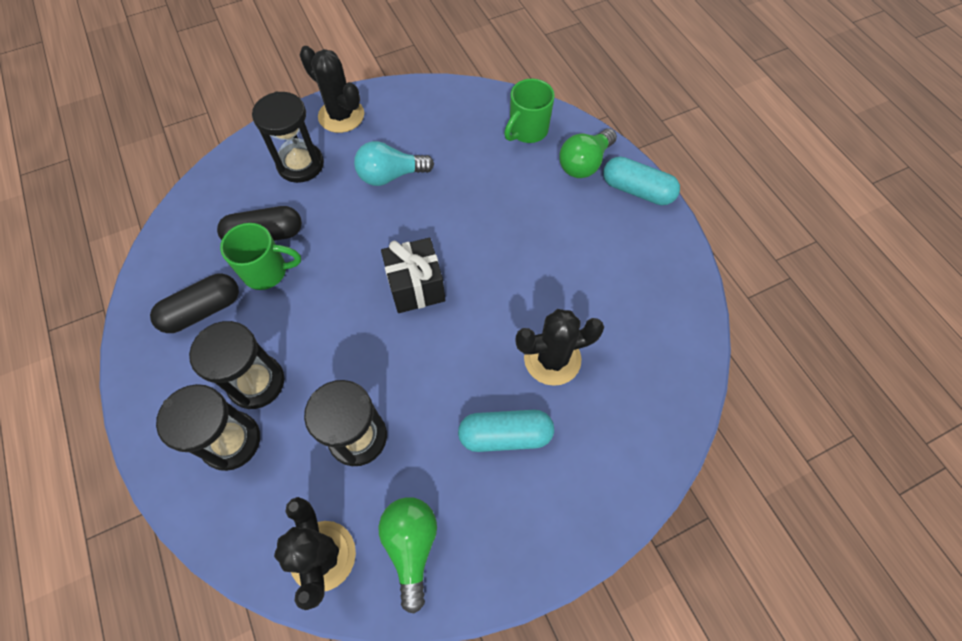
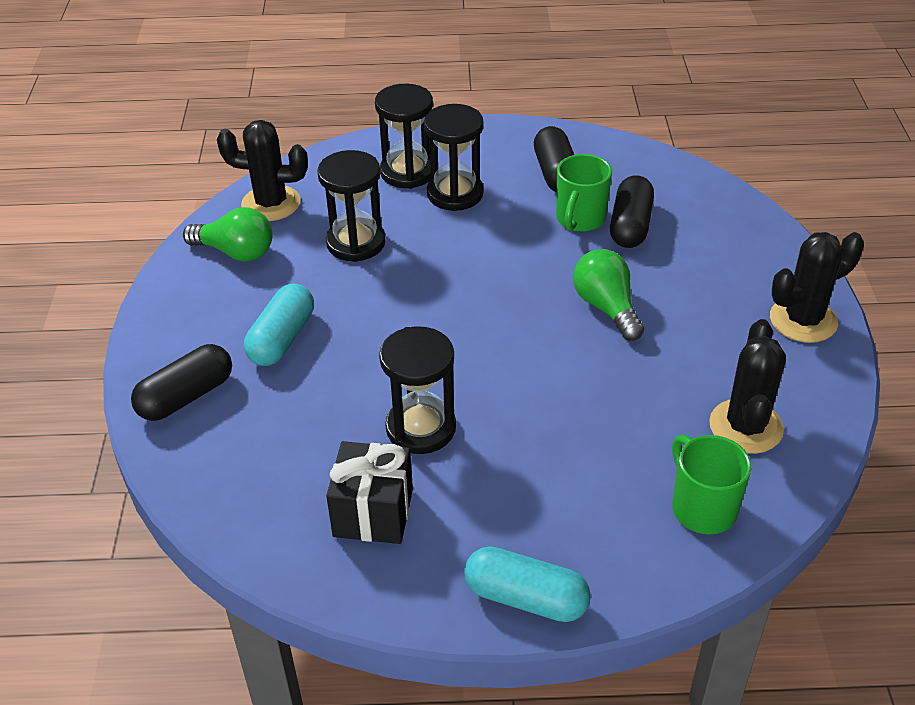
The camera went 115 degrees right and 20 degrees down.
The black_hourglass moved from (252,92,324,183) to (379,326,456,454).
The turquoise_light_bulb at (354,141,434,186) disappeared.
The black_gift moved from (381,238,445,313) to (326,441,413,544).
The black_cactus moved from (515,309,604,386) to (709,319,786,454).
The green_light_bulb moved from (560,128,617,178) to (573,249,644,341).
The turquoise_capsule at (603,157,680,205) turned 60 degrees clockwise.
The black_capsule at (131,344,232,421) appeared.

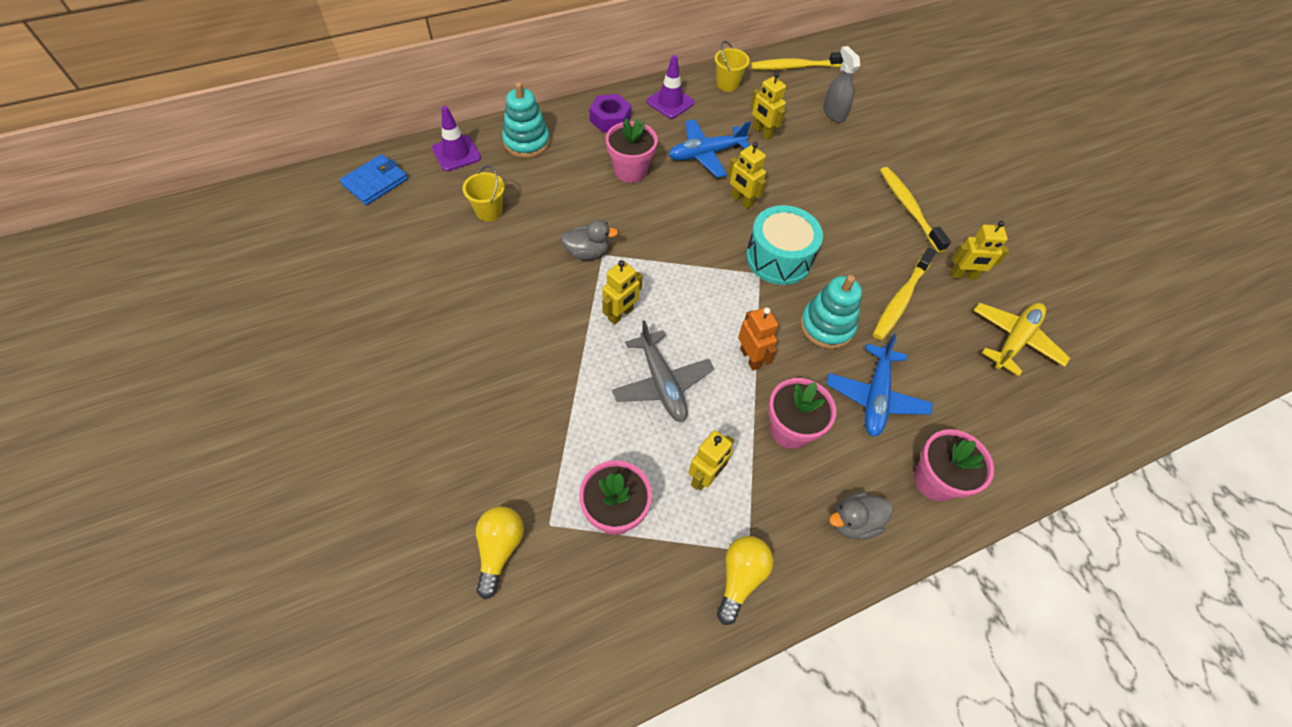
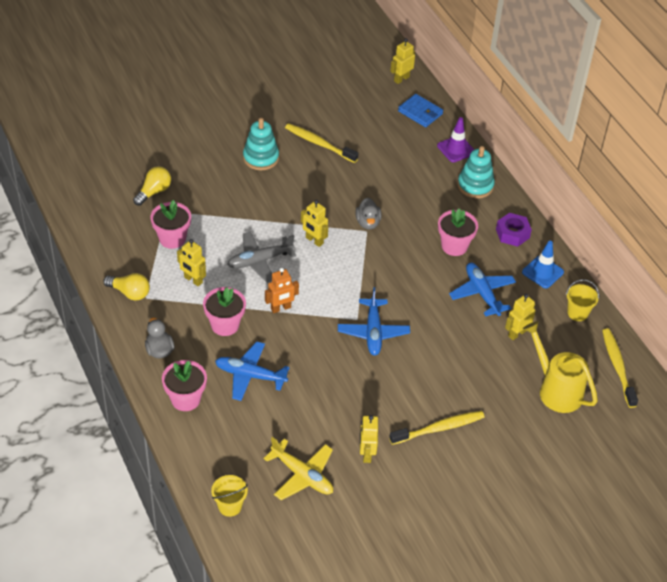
The camera went 90 degrees right and 10 degrees down.
The yellow_bucket moved from (463,165,505,221) to (211,475,248,517).
The yellow_light_bulb at (476,506,524,599) turned 60 degrees counterclockwise.
The purple_traffic_cone at (647,55,695,119) became the blue_traffic_cone at (522,241,564,288).
The yellow_robot moved from (728,142,766,209) to (390,38,415,84).
The turquoise_drum at (746,205,823,285) was replaced by the blue_plane at (338,287,410,356).
The turquoise_stacking_toy moved from (800,275,862,349) to (243,118,279,170).
The grey_spray_bottle at (823,46,860,122) was replaced by the yellow_watering_can at (523,321,598,413).
The yellow_toothbrush moved from (873,247,937,340) to (285,123,358,163).

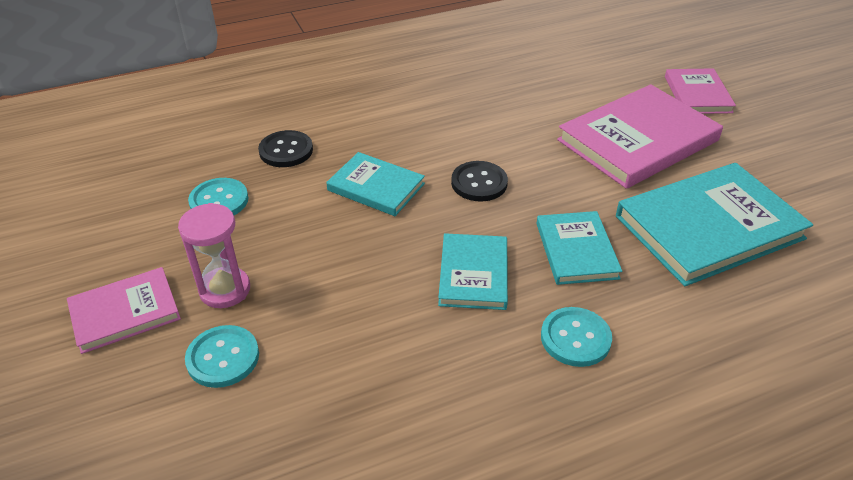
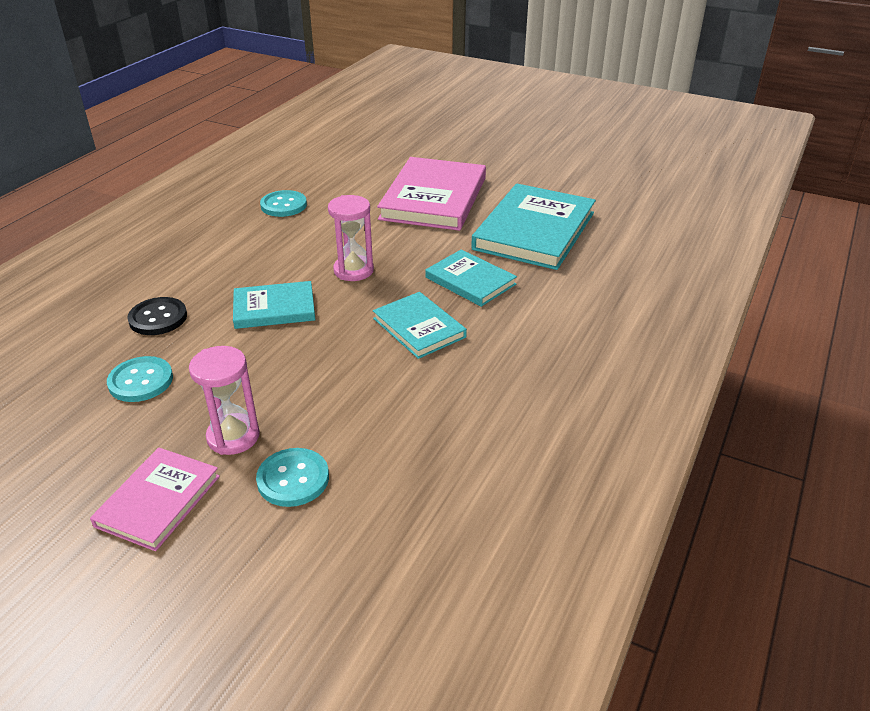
The camera went 40 degrees left and 5 degrees down.
The black_button at (451,161,508,202) was replaced by the pink_hourglass at (328,195,374,281).
The turquoise_button moved from (541,307,612,367) to (260,190,307,217).
The pink_book at (665,68,736,114) disappeared.

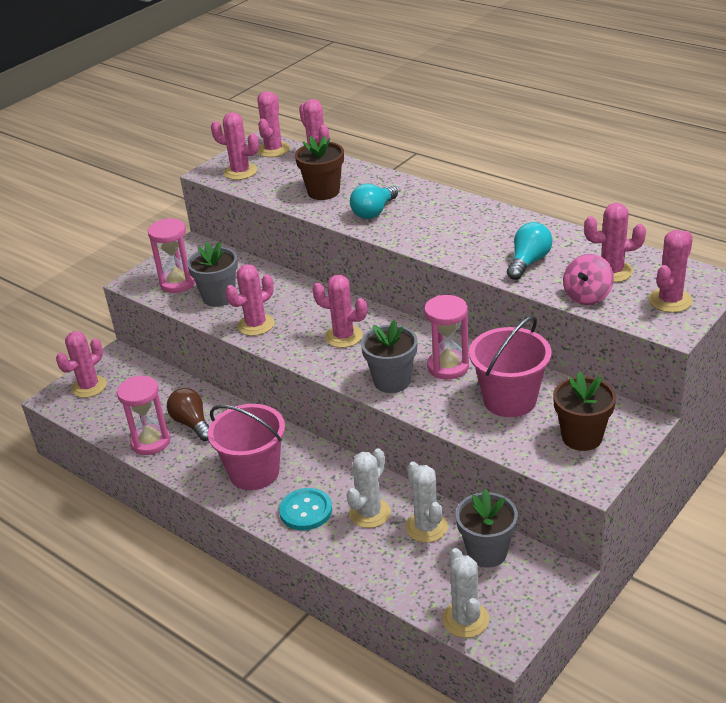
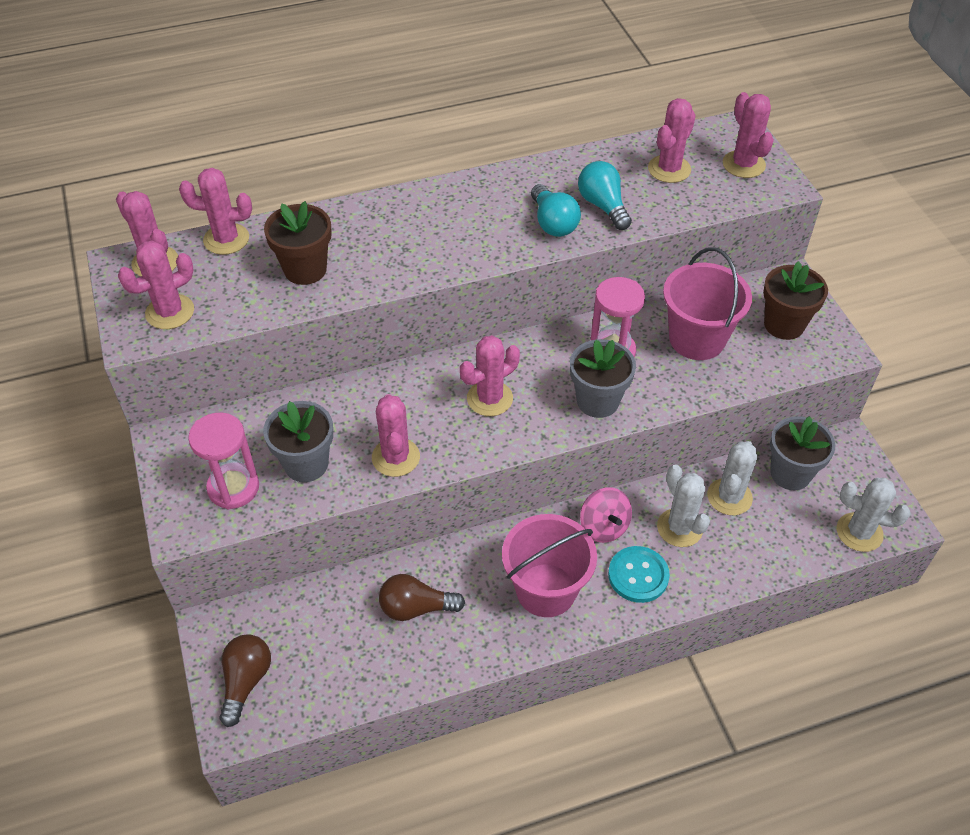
The camera went 60 degrees left and 15 degrees up.
The pink_cactus at (56,331,107,398) was replaced by the brown_light_bulb at (219,634,271,727).
The pink_hourglass at (117,376,170,455) disappeared.
The turquoise_light_bulb moved from (350,184,398,219) to (531,184,581,237).
The white_cactus at (405,461,448,543) turned 75 degrees counterclockwise.
The pink_spinning_top moved from (563,254,614,305) to (580,487,632,543).

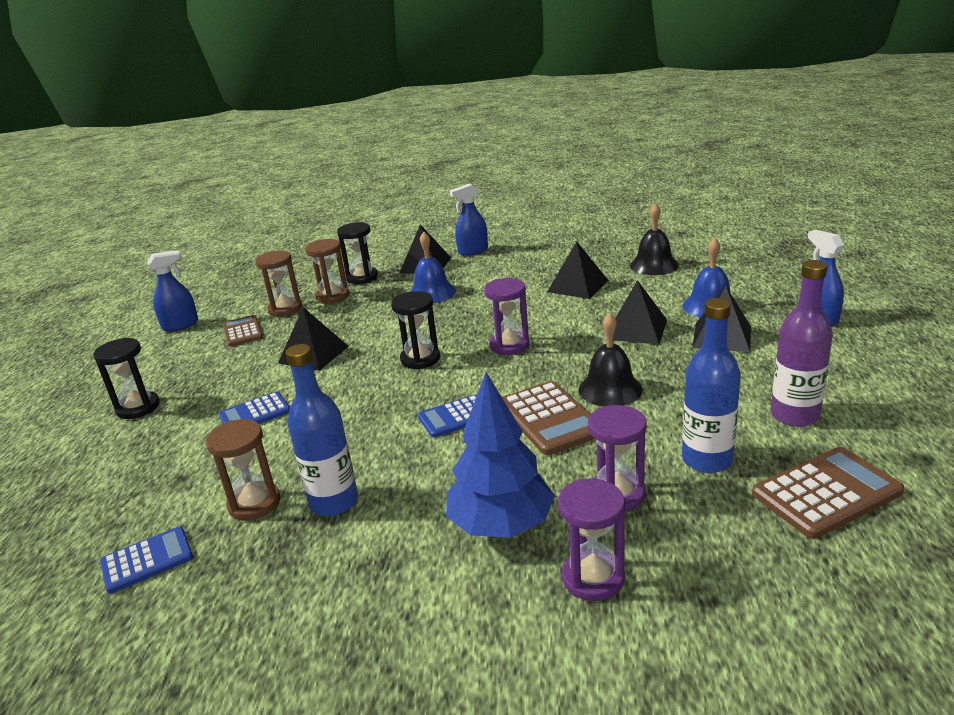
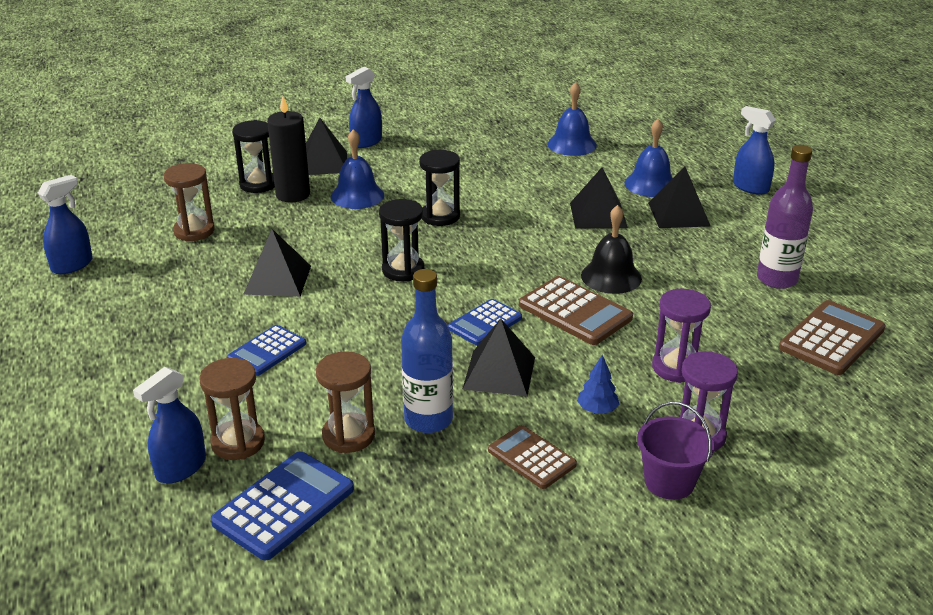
The camera went 25 degrees left and 5 degrees up.
The black_hourglass moved from (93,337,160,419) to (419,150,460,226).
The blue_calculator at (100,527,193,594) changed to 1.52 times the size.
The brown_calculator moved from (223,315,263,347) to (488,425,577,489).
The brown_hourglass moved from (305,239,349,304) to (199,358,265,460).
The blue_tree at (446,372,555,538) changed to 0.43 times the size.
The purple_hourglass at (484,278,529,355) disappeared.
The black_pyramid moved from (547,241,609,299) to (463,318,535,396).
The black_bell at (630,203,679,275) became the blue_bell at (547,82,597,156).
The blue_bottle at (682,298,741,473) disappeared.
The blue_spray_bottle at (133,367,206,484) appeared.
The black_candle at (267,96,310,203) appeared.
The purple_bucket at (637,401,714,500) appeared.

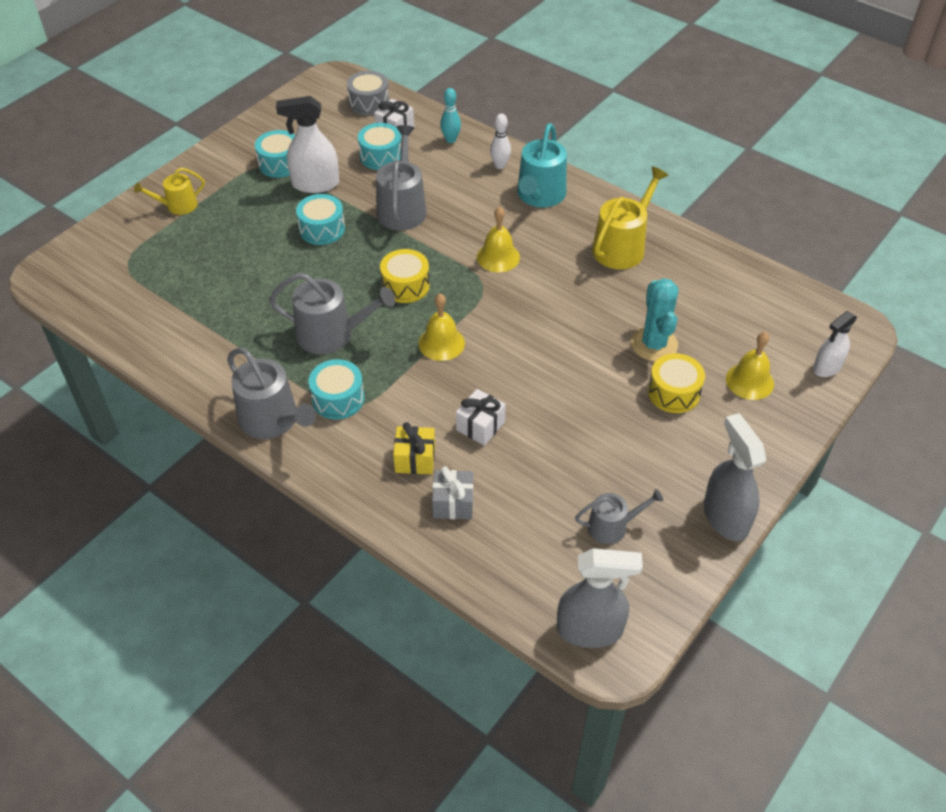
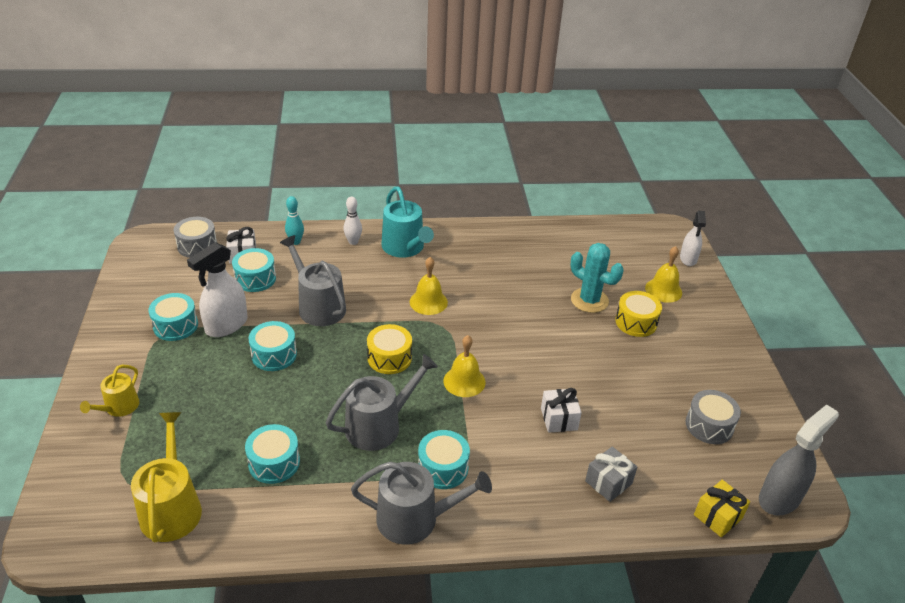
The camera went 45 degrees left and 10 degrees down.
The yellow_gift moved from (393,422,435,474) to (694,480,750,537).
The grey_watering_can at (575,489,663,544) was replaced by the grey_drum at (686,390,741,444).
The yellow_watering_can moved from (592,166,668,269) to (131,412,202,542).
The grey_spray_bottle at (704,413,766,541) disappeared.
The turquoise_drum at (245,424,300,484) appeared.

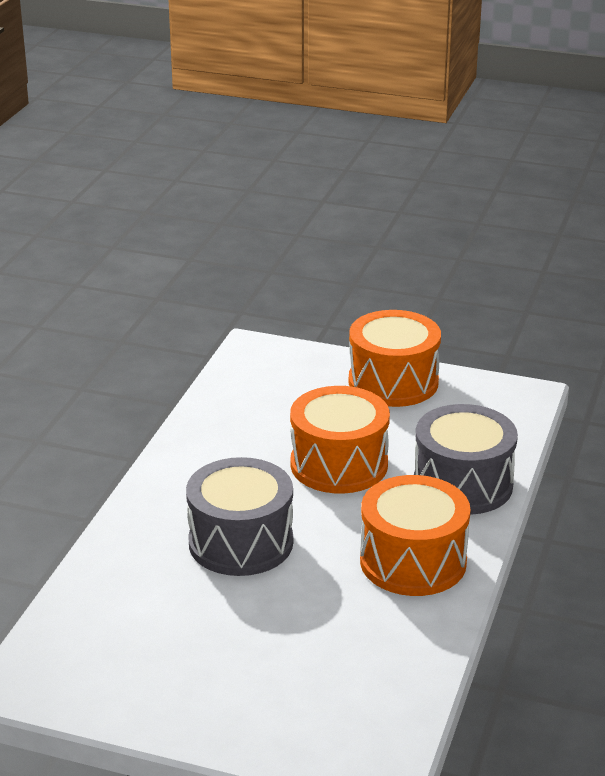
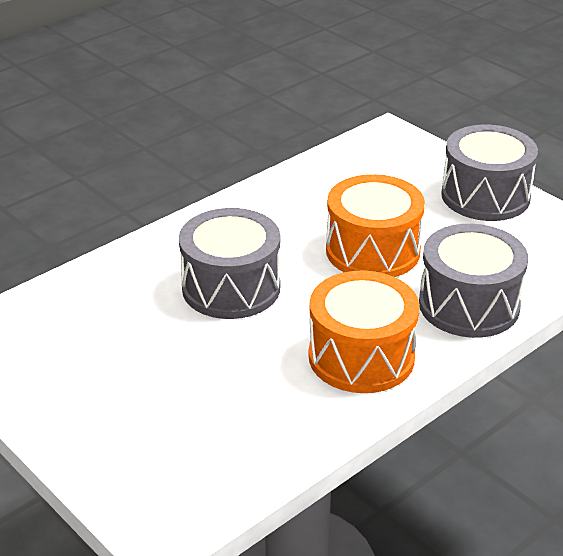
The camera went 30 degrees right and 5 degrees up.
The orange_drum at (349,310,441,407) became the grey_drum at (441,125,538,221).

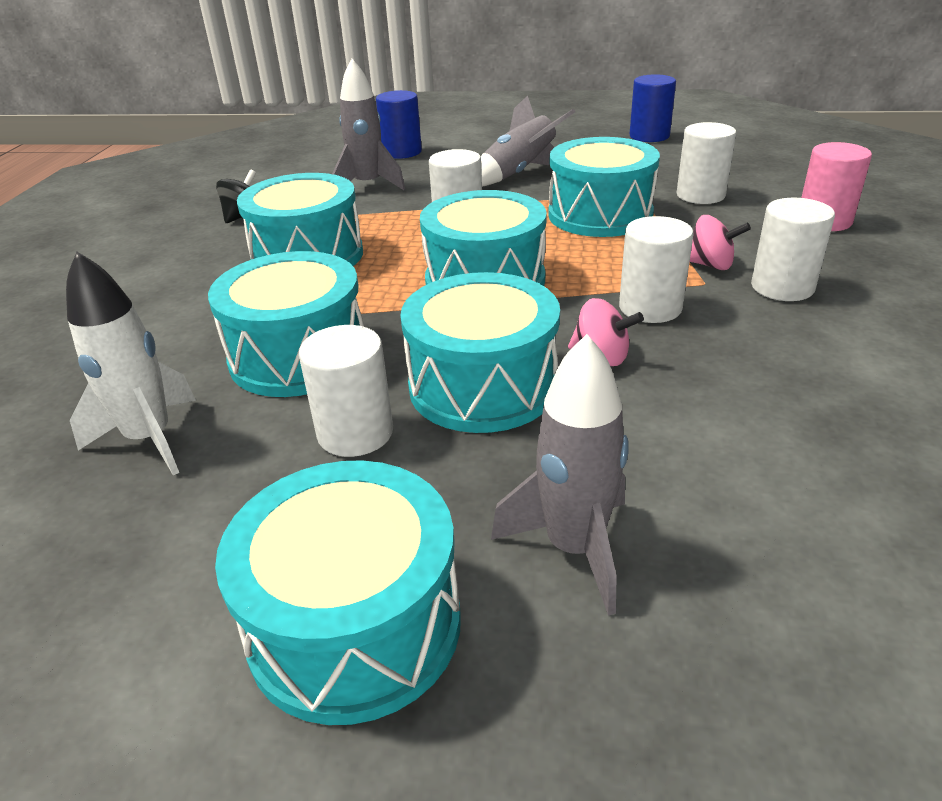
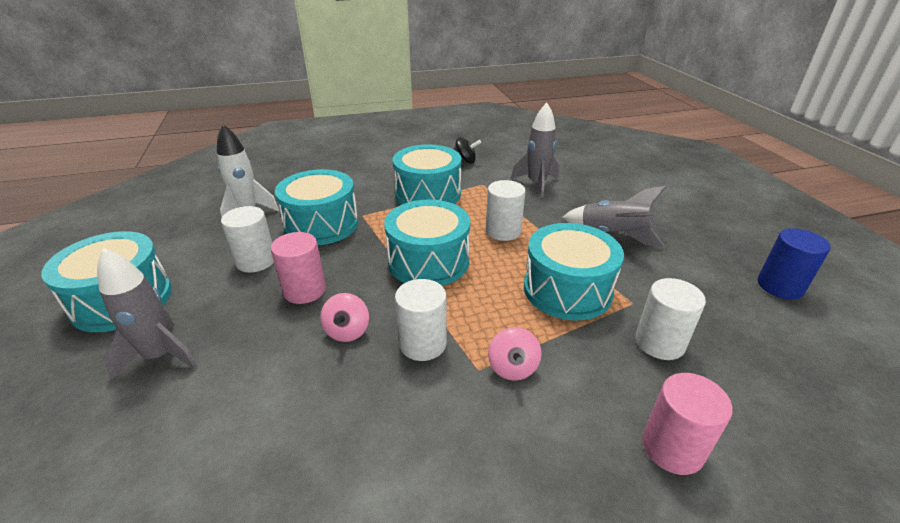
The camera went 65 degrees right and 0 degrees up.
The blue_cylinder at (376,90,422,159) disappeared.
The turquoise_drum at (400,272,560,433) was replaced by the pink_cylinder at (271,232,326,304).
The white_cylinder at (751,198,835,301) disappeared.

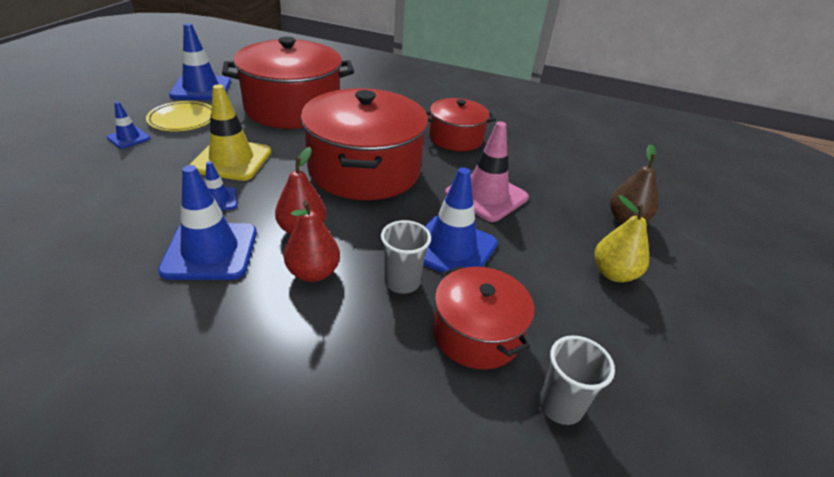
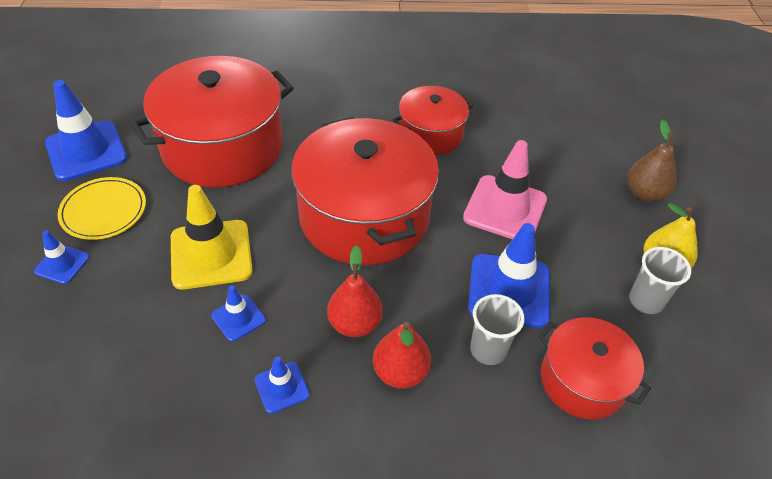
The camera went 20 degrees left and 10 degrees up.
The blue_traffic_cone at (158,165,257,280) changed to 0.51 times the size.
The grey_cup moved from (539,335,615,425) to (629,247,691,314).

